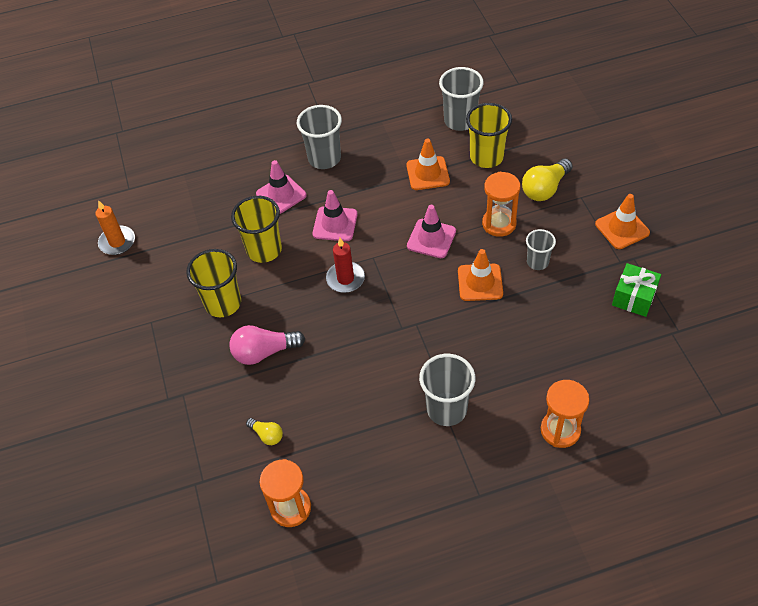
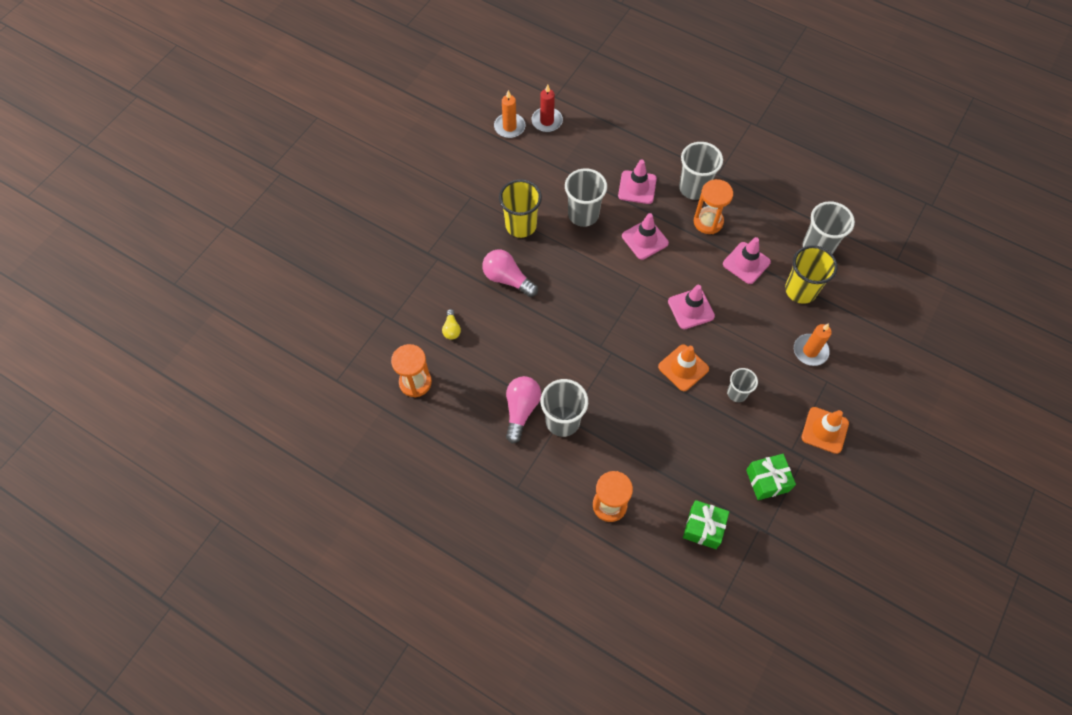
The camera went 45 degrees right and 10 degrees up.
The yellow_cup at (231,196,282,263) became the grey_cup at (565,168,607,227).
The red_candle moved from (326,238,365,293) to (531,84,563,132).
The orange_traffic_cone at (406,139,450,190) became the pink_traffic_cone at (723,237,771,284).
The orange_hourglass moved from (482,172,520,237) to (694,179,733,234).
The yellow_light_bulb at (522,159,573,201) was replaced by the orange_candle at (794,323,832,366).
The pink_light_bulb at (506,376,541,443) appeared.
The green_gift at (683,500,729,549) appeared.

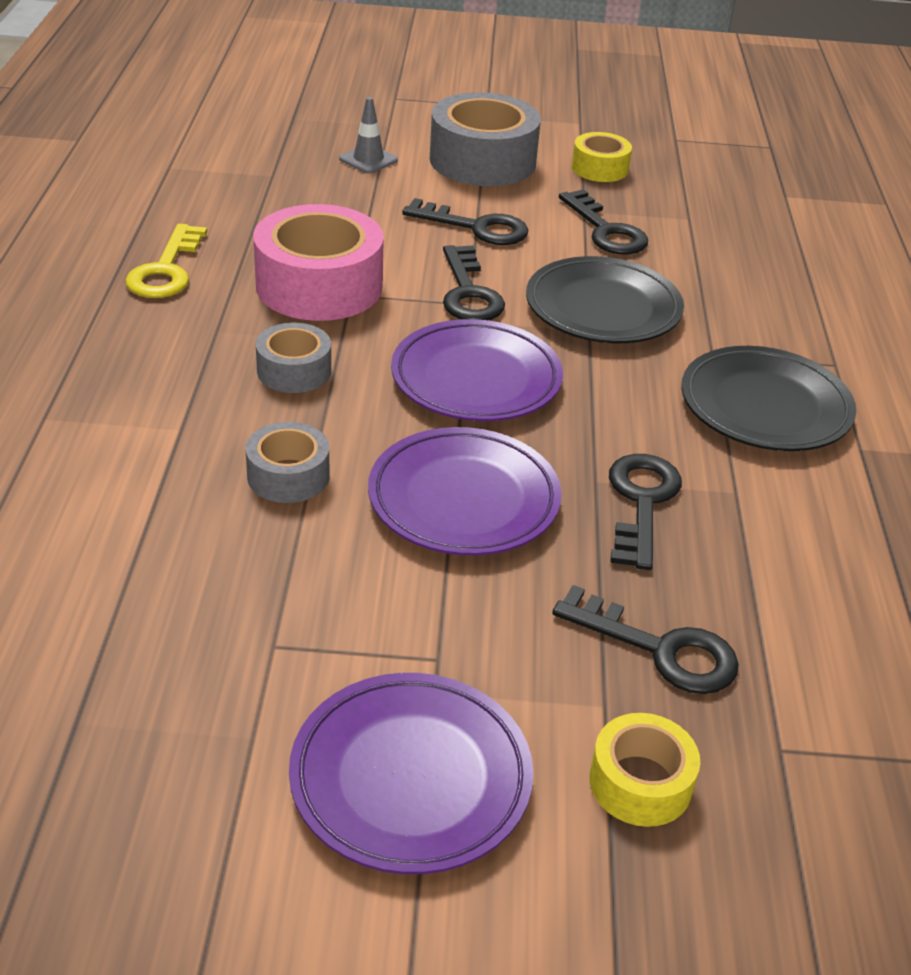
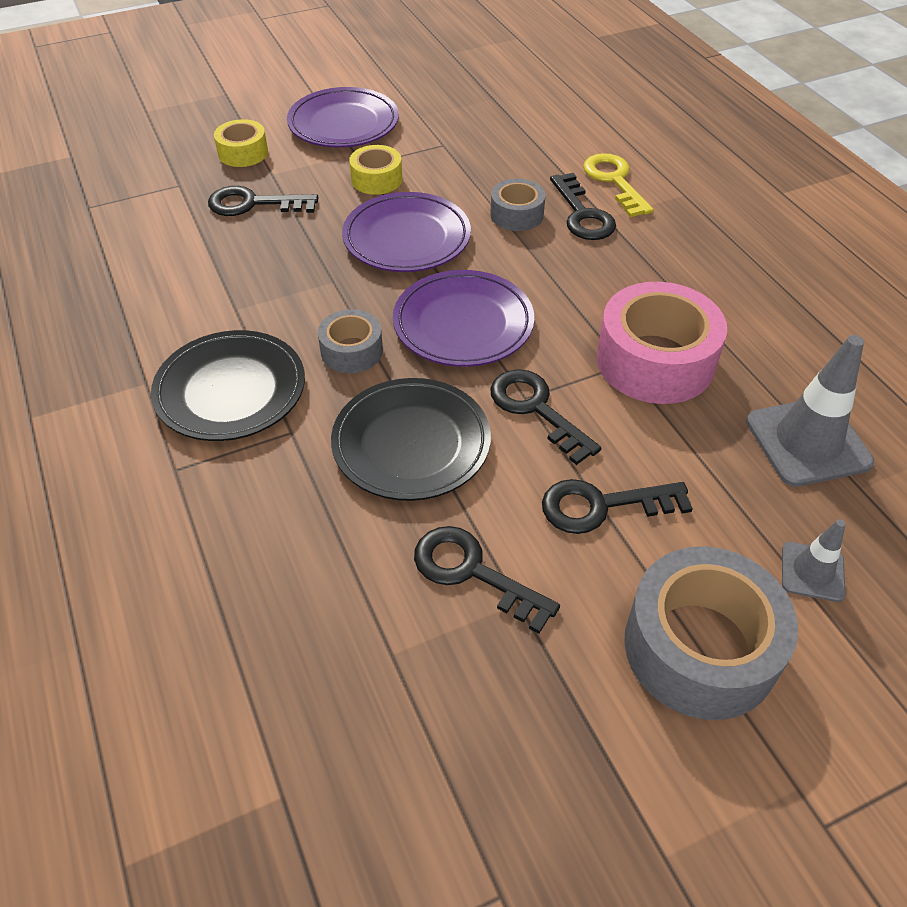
The camera went 155 degrees right and 10 degrees up.
The yellow_key moved from (125,224,207,298) to (583,153,654,217).
The grey_tape moved from (256,323,331,393) to (318,309,383,373).
The yellow_tape moved from (572,132,632,182) to (349,145,402,195).
The black_key moved from (609,454,682,570) to (550,173,616,240).
The grey_traffic_cone at (746,335,874,487) appeared.

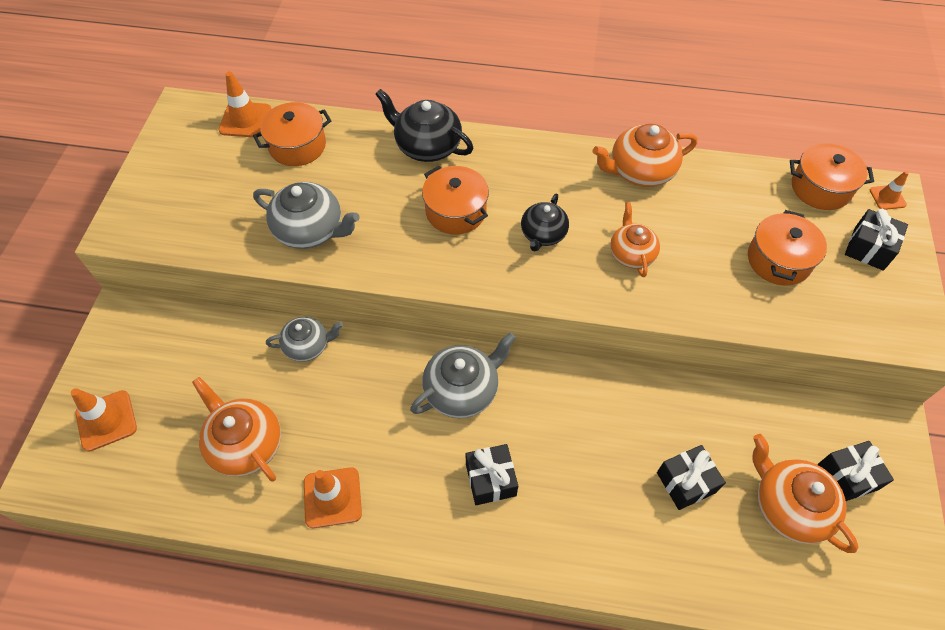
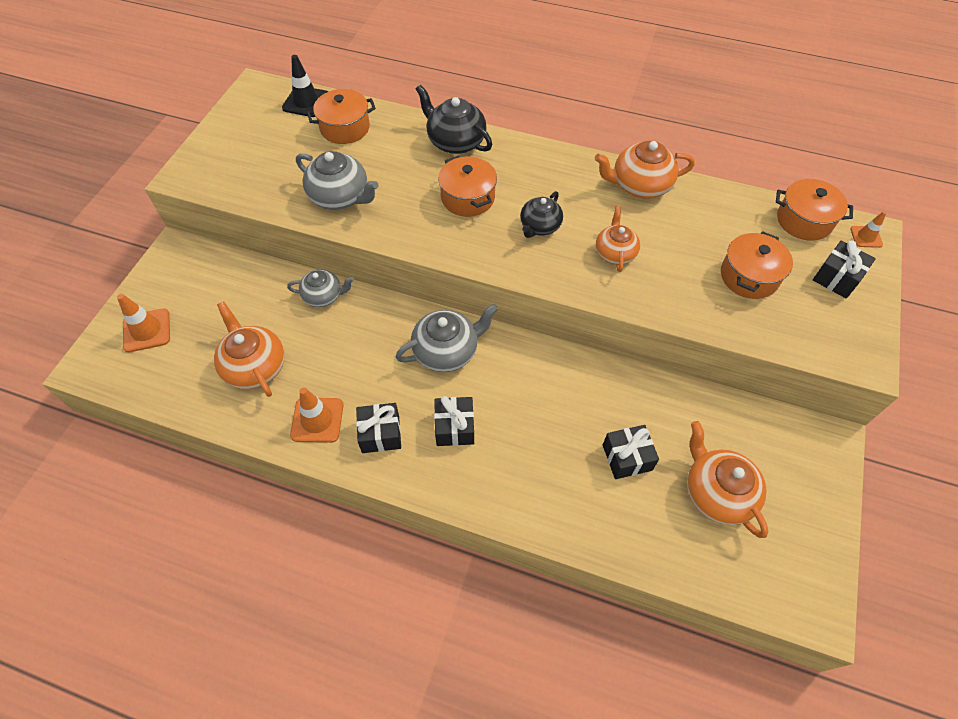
The camera went 10 degrees right and 0 degrees up.
The orange_traffic_cone at (218,71,271,137) became the black_traffic_cone at (282,55,328,117).
The black_gift moved from (818,441,894,501) to (356,403,401,453).

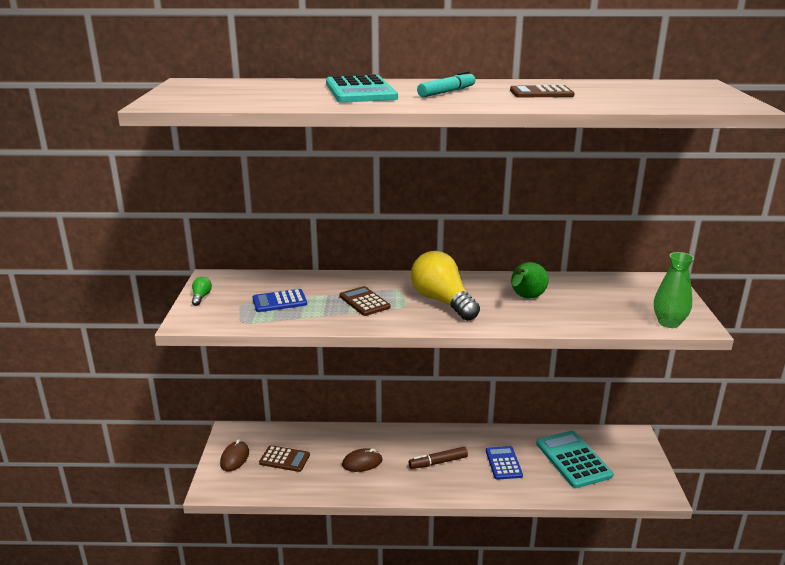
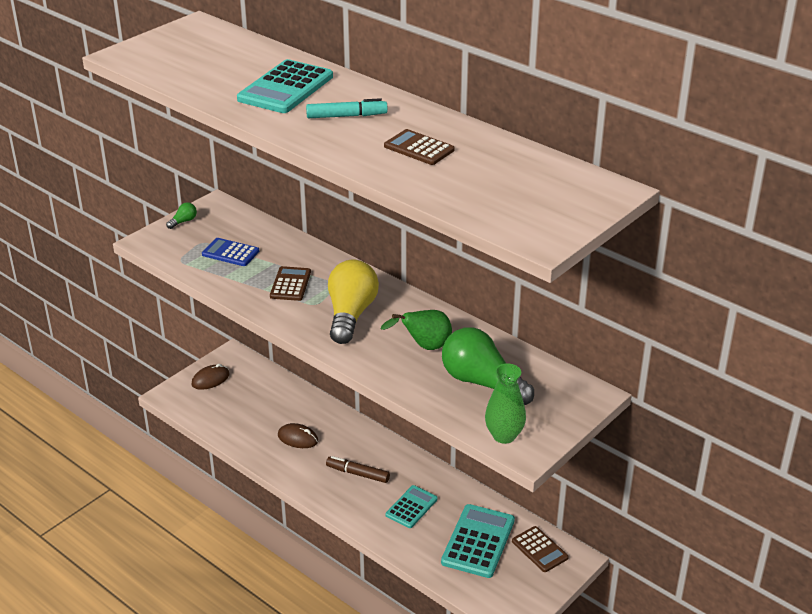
The camera went 40 degrees right and 10 degrees up.
The brown_calculator moved from (259,445,310,472) to (512,526,569,572).
The blue_calculator at (486,446,523,480) became the turquoise_calculator at (386,485,438,528).
The green_light_bulb at (442,327,534,405) appeared.

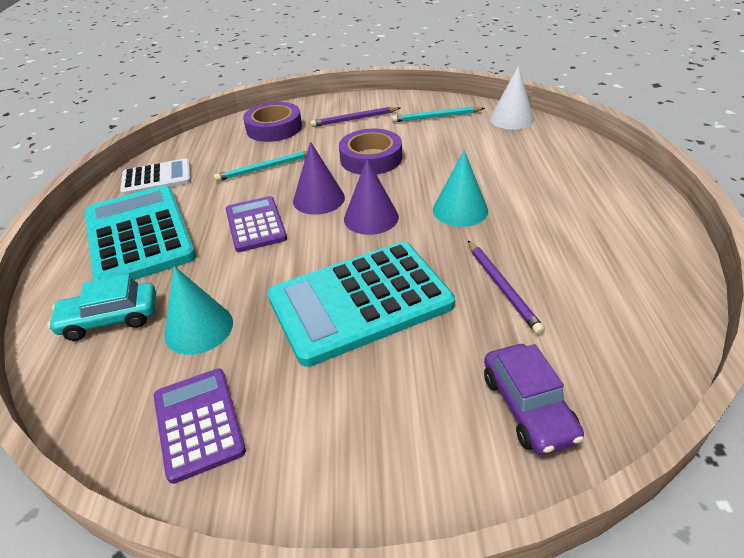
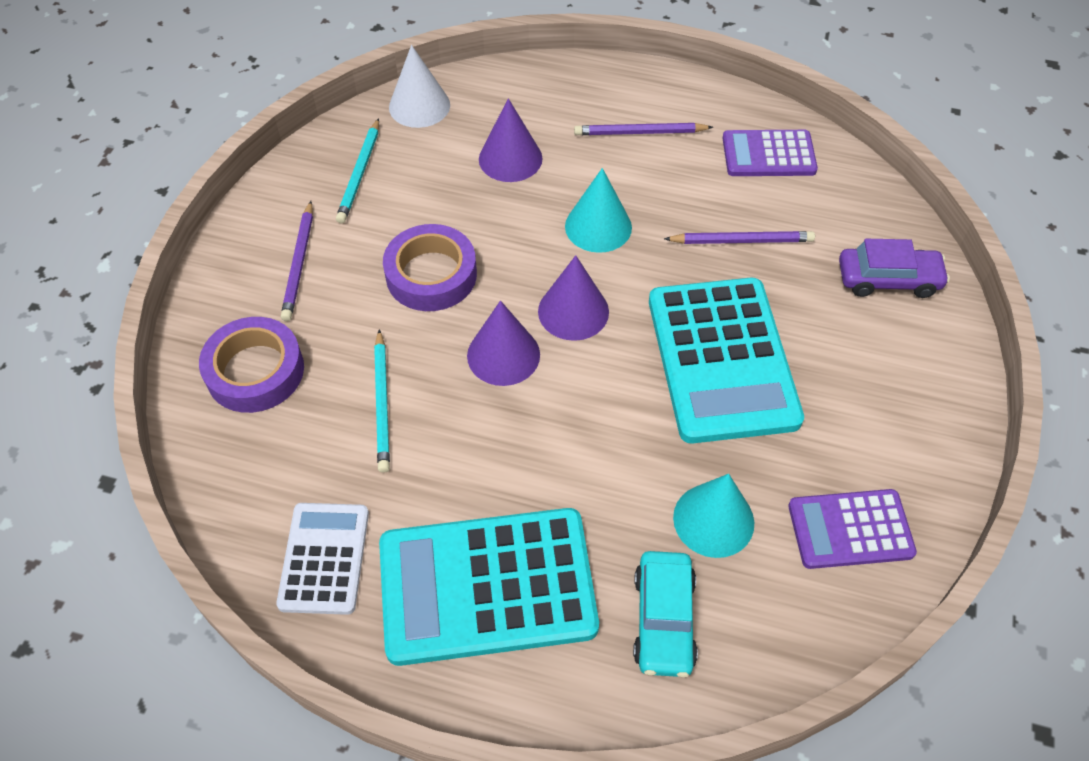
The camera went 75 degrees left and 15 degrees up.
The purple_calculator moved from (226,196,287,252) to (722,130,818,176).
The purple_cone at (479,98,542,182) appeared.
The purple_pencil at (574,123,713,135) appeared.

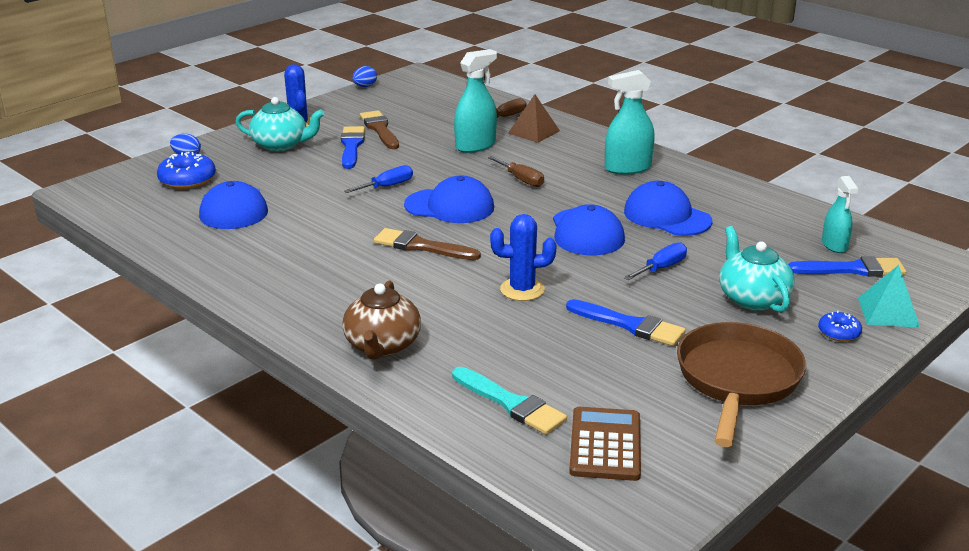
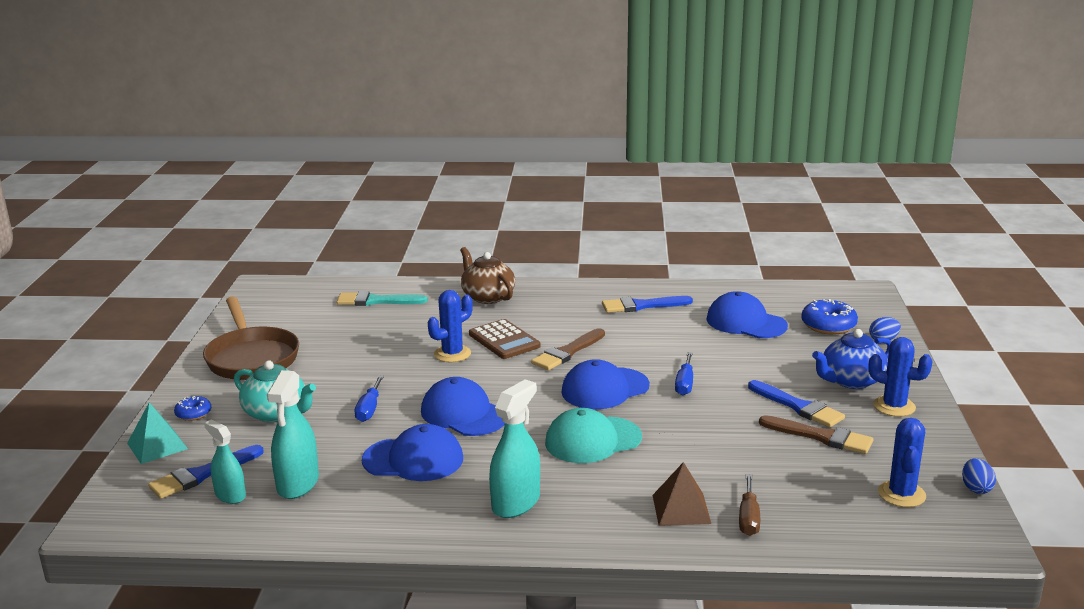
The camera went 140 degrees right and 5 degrees down.
The turquoise_teapot at (235,97,324,152) became the blue_teapot at (812,329,891,389).
The brown_brush at (374,228,481,260) turned 150 degrees clockwise.
The turquoise_spray_bottle moved from (454,49,497,153) to (267,370,319,499).
The brown_screwdriver at (488,156,544,187) was replaced by the turquoise_cap at (545,408,642,463).
The blue_brush moved from (566,299,686,346) to (602,296,693,313).
The brown_calculator moved from (569,407,641,481) to (469,319,541,359).
The blue_cactus at (878,418,926,507) appeared.

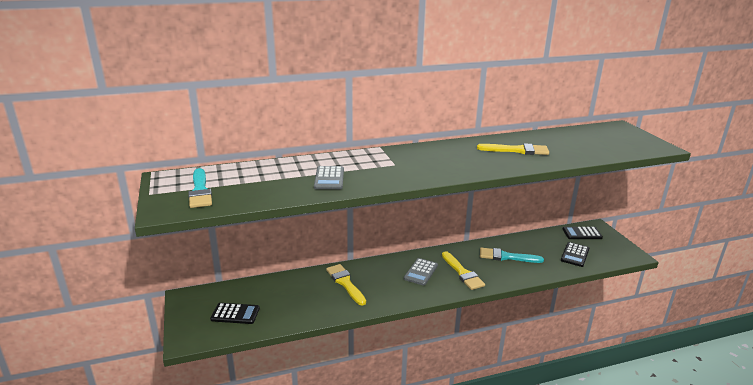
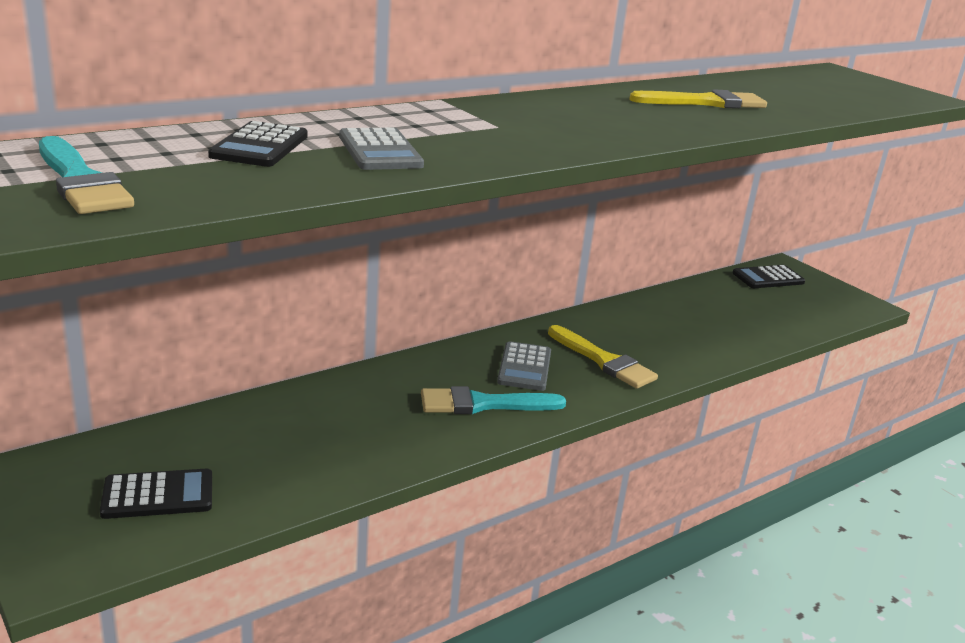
The camera went 20 degrees left and 0 degrees up.
The yellow_brush at (326,264,366,306) disappeared.
The turquoise_brush moved from (480,248,544,263) to (421,386,566,414).
The black_calculator moved from (561,242,589,267) to (208,121,308,167).

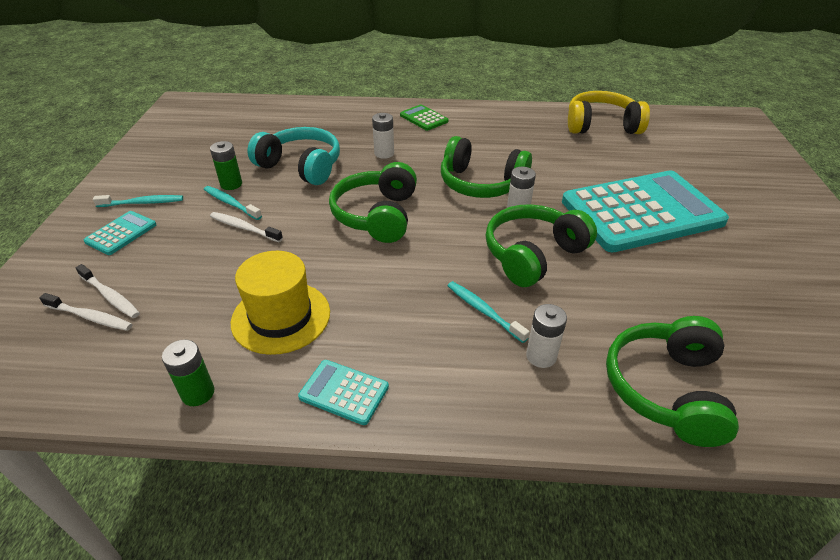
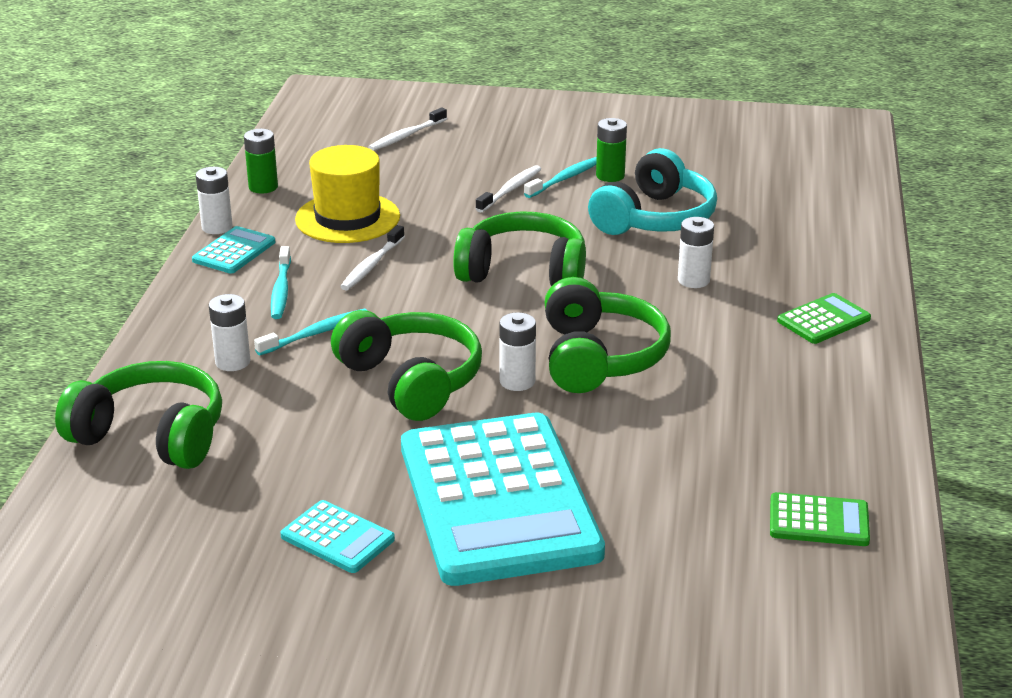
The camera went 95 degrees right and 10 degrees down.
The white_toothbrush moved from (39,293,133,331) to (340,225,405,290).
The turquoise_calculator moved from (84,211,156,255) to (280,500,395,573).
The turquoise_toothbrush moved from (93,195,183,207) to (271,246,291,319).
The green_headphones at (441,136,532,198) turned 150 degrees clockwise.
The yellow_headphones at (568,91,650,134) was replaced by the green_calculator at (770,492,870,546).
The white_battery at (196,167,233,234) appeared.

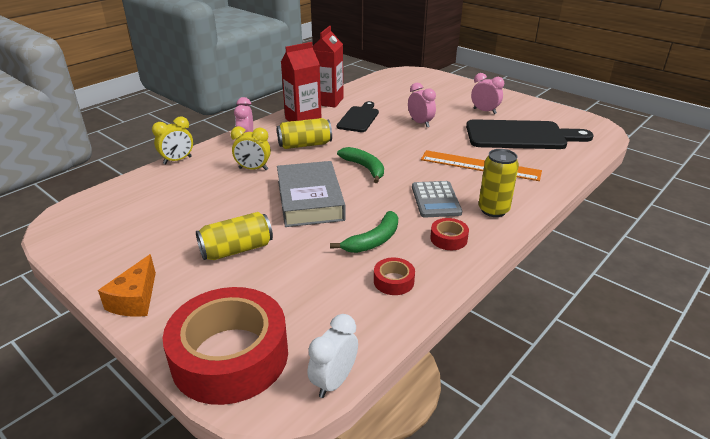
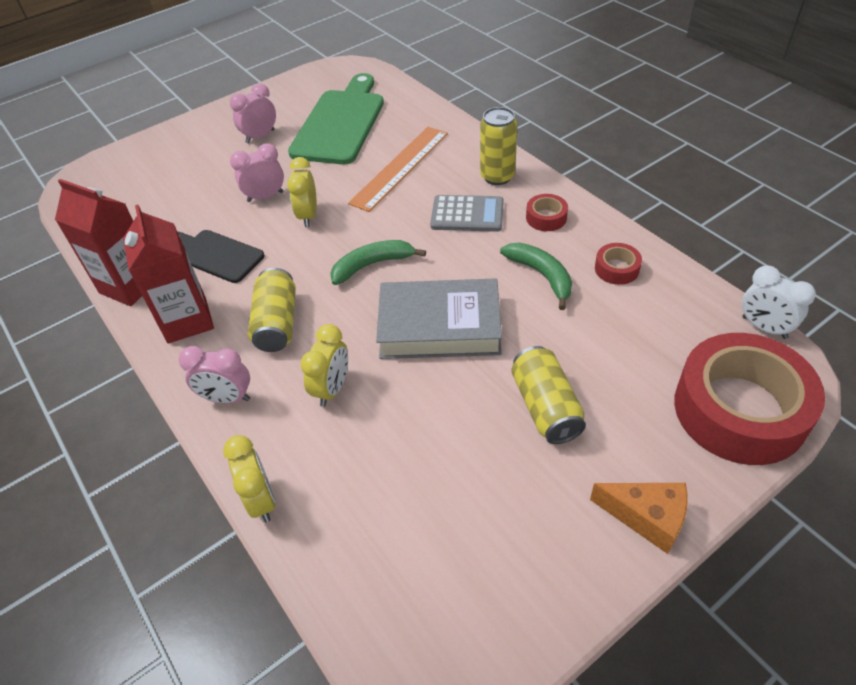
The camera went 75 degrees left and 15 degrees up.
The black_cutting_board at (466,119,594,149) became the green_cutting_board at (288,73,384,165).
The yellow_clock at (287,157,317,227) appeared.

